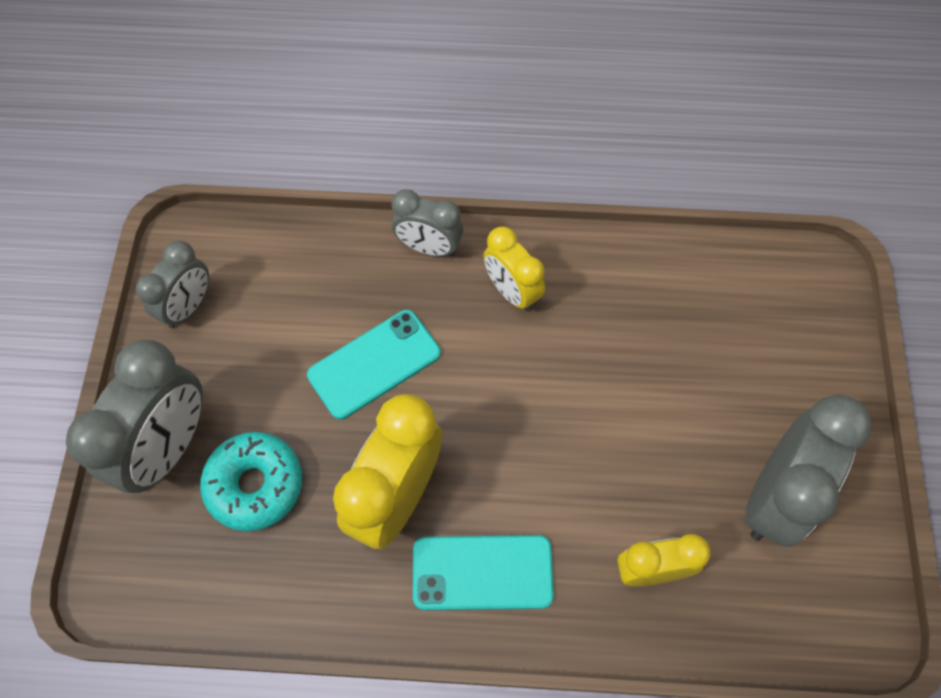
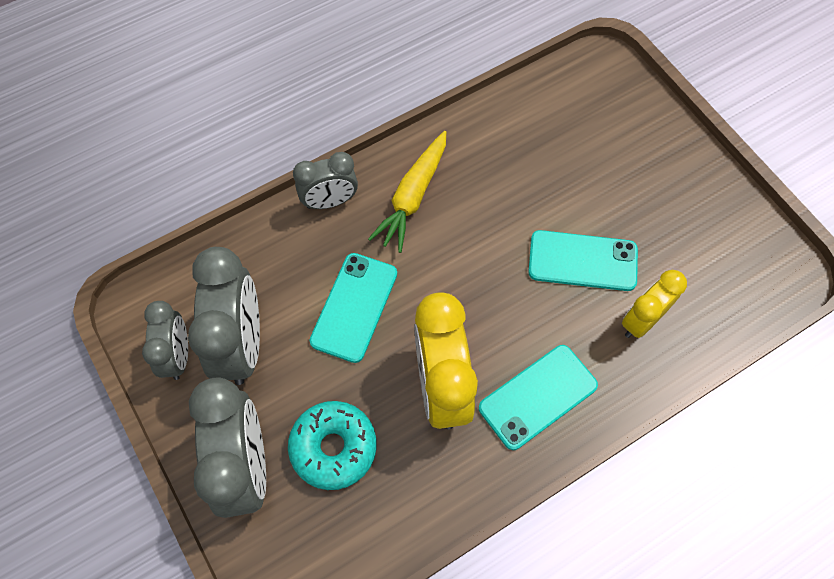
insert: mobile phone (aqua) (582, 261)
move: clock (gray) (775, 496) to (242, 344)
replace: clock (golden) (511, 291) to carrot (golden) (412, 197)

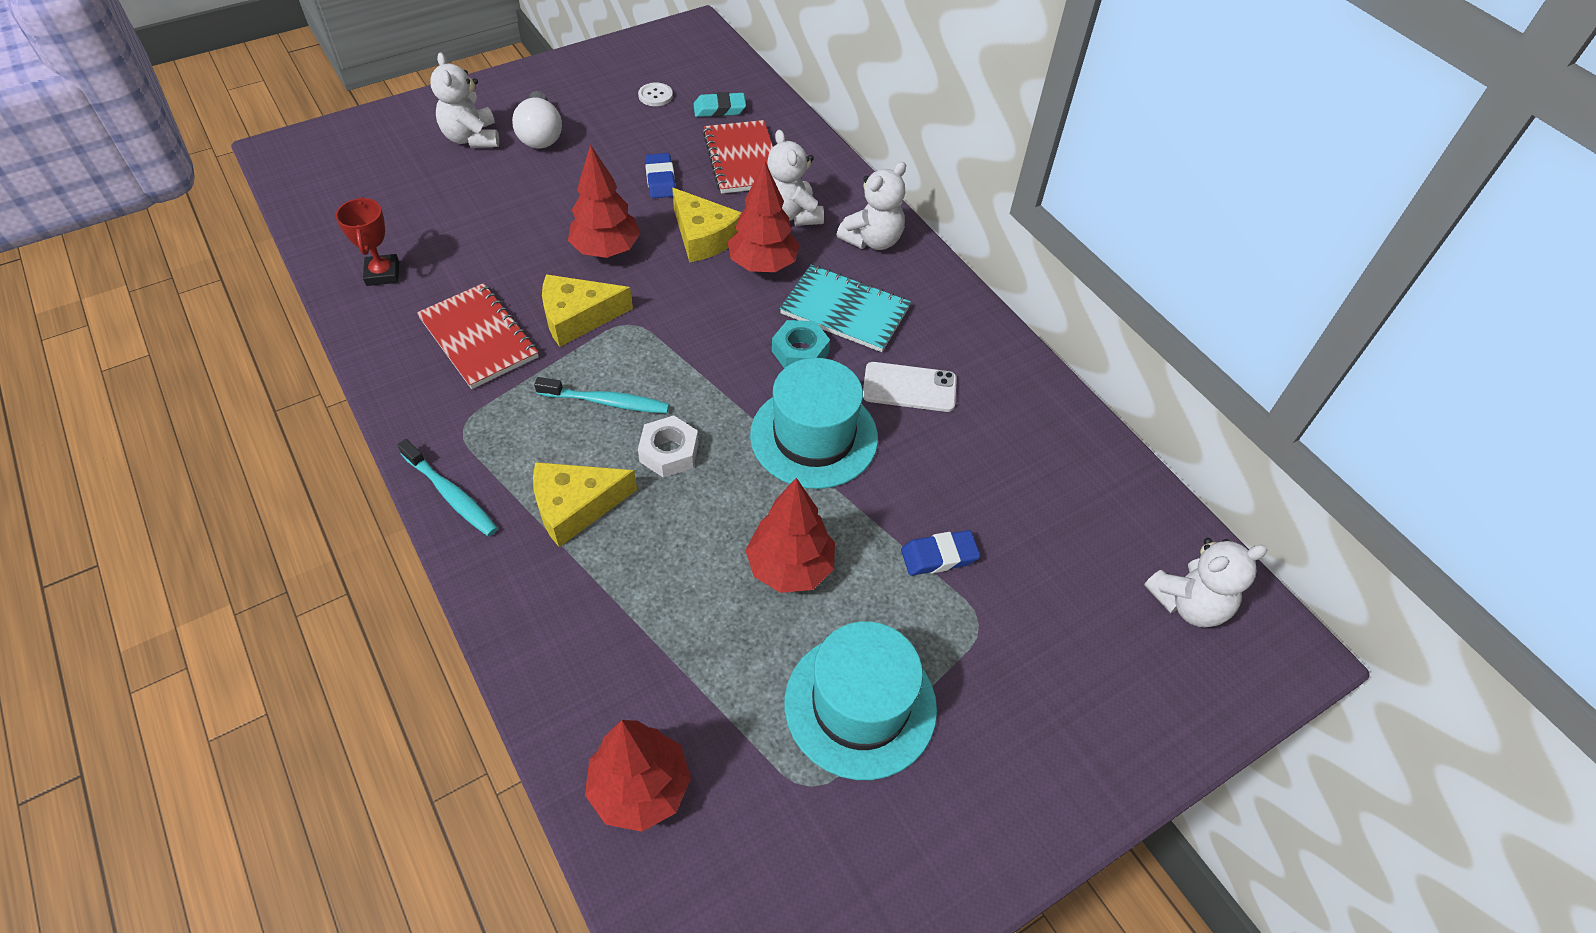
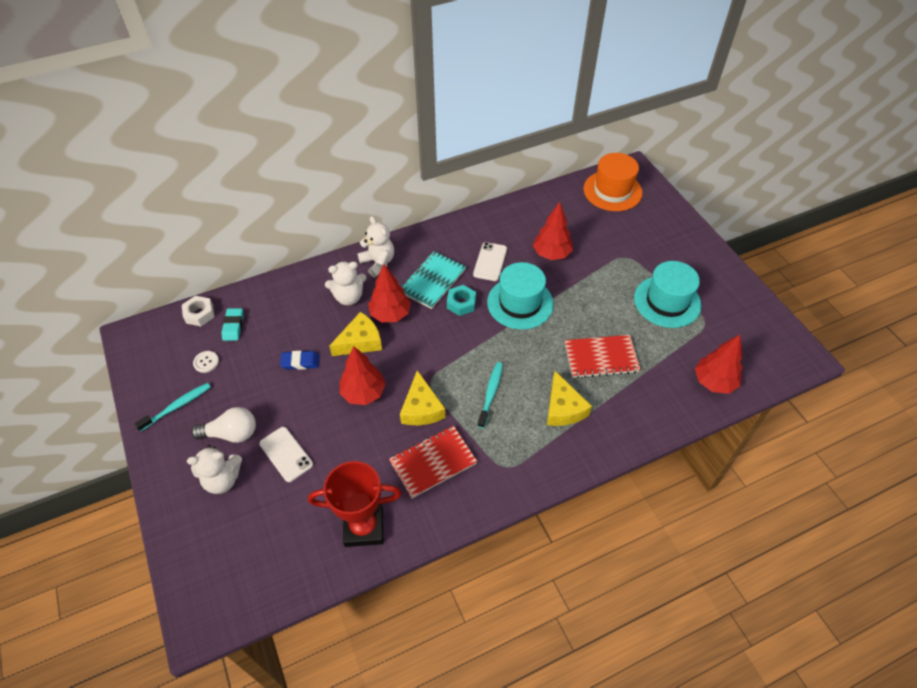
delete: gum eraser (royal blue) (939, 556)
insert: mobile phone (snow-white) (286, 454)
move: notepad (red) (743, 159) to (601, 357); nut (snow-white) (669, 452) to (199, 314); tooth brush (aqua) (450, 494) to (176, 407); tree (red) (790, 567) to (551, 254)
replace: teddy (snow-white) (1189, 603) to hat (orange-coloured) (612, 191)
resize: prize cup (red) (383, 273) = (364, 527) x1.74

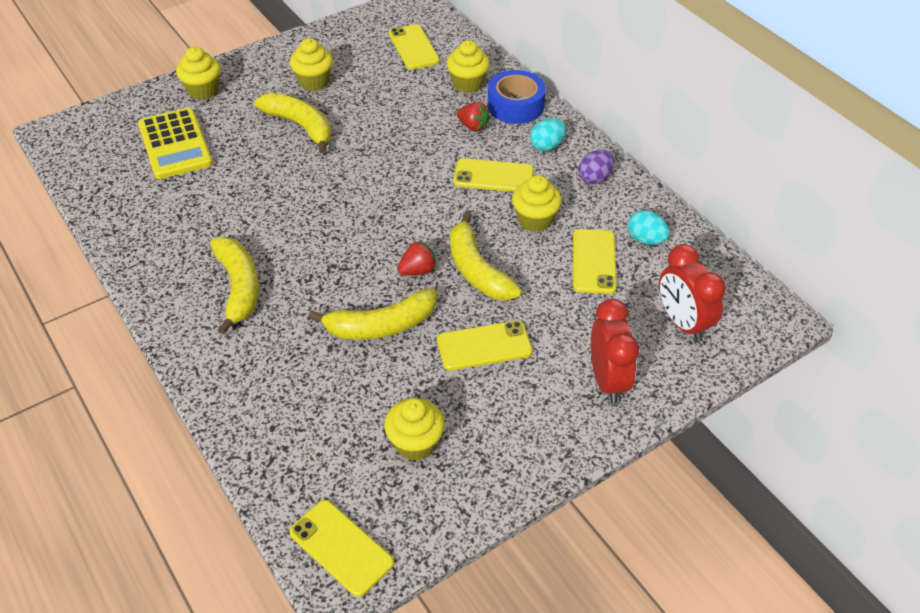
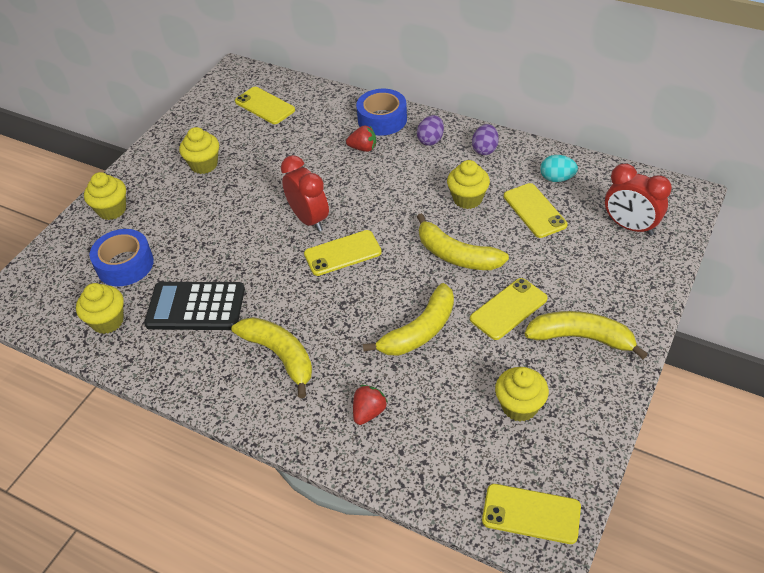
insert: calculator (ebony) (196, 307)
move: muffin (golden) (468, 84) to (107, 321); banana fruit (golden) (300, 126) to (581, 338); mobile phone (golden) (493, 176) to (342, 253); berry (red) (418, 270) to (369, 412); clock (red) (607, 380) to (309, 219)
replace: calculator (golden) (175, 144) to tape (royal blue) (125, 264)
recolor: egg (aqua) (547, 146) to egg (purple) (430, 140)

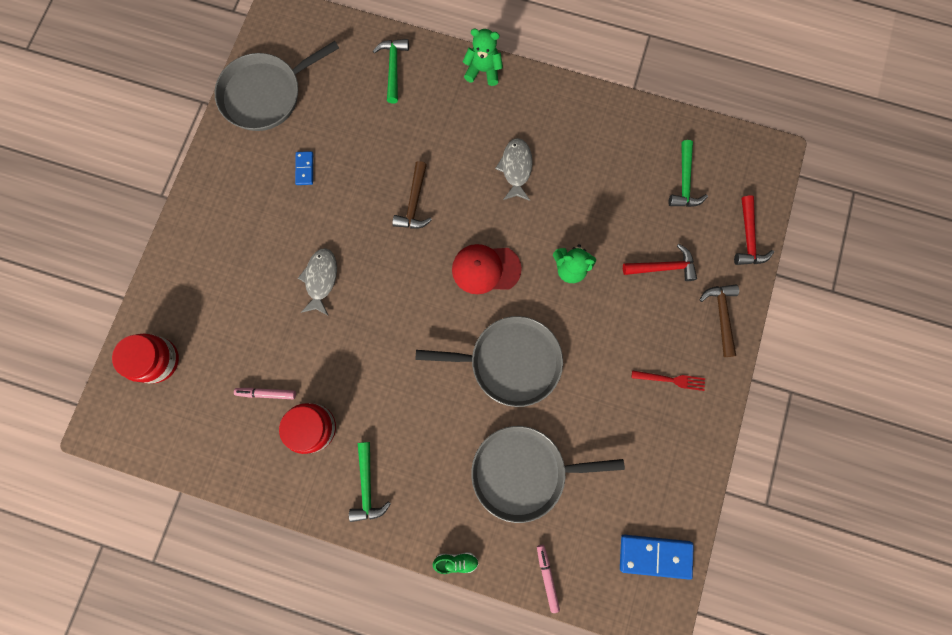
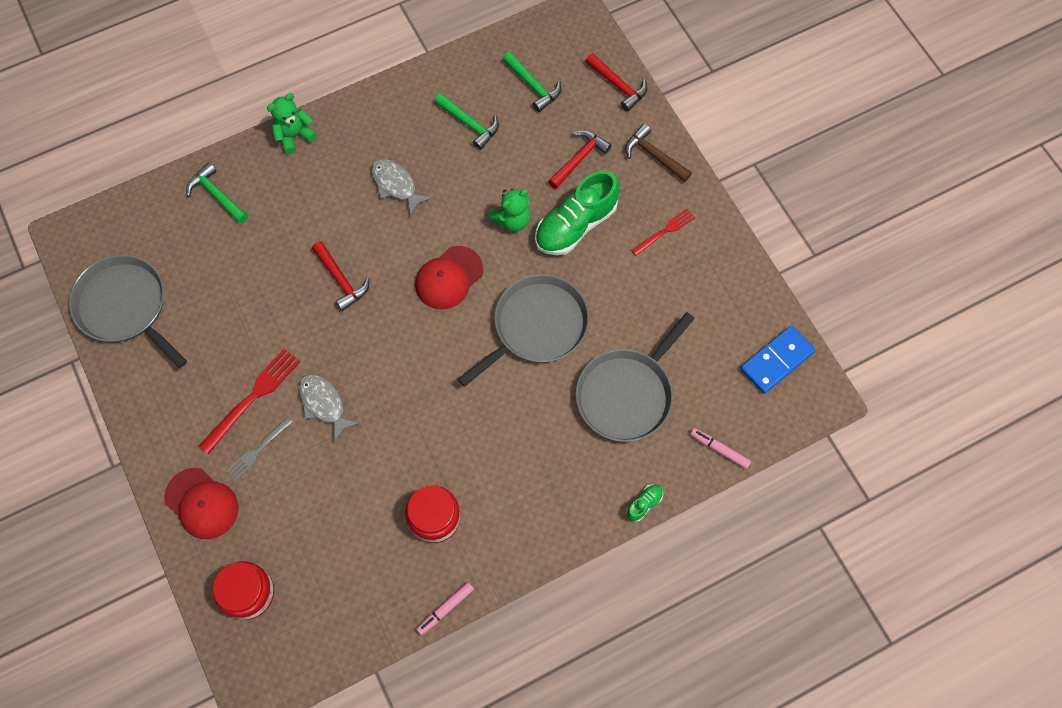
delete: domino piece (royal blue) (305, 169)
insert: lace-up shoe (leaf-green) (575, 225); dinner fork (red) (253, 396); dinner fork (gray) (257, 451); cap (red) (202, 503)
move: marker pen (rose-pink) (266, 393) to (445, 609); carpenter's hammer (leaf-green) (367, 487) to (470, 124)
recolor: carpenter's hammer (dark brown) (414, 203) to carpenter's hammer (red) (341, 280)
rotate: skillet (gray) (266, 94) = (125, 307) 120 degrees clockwise

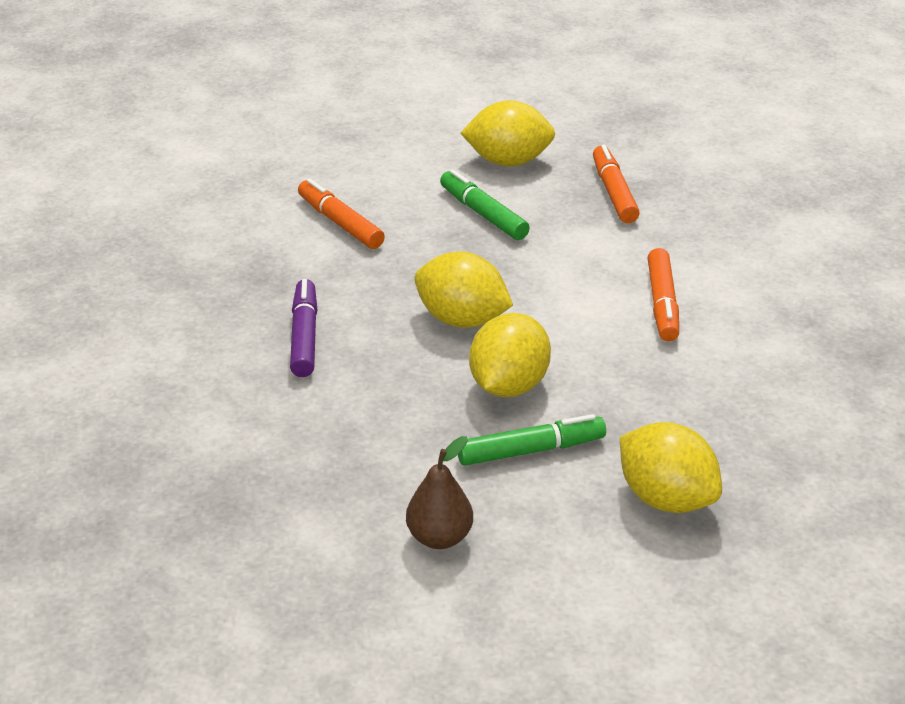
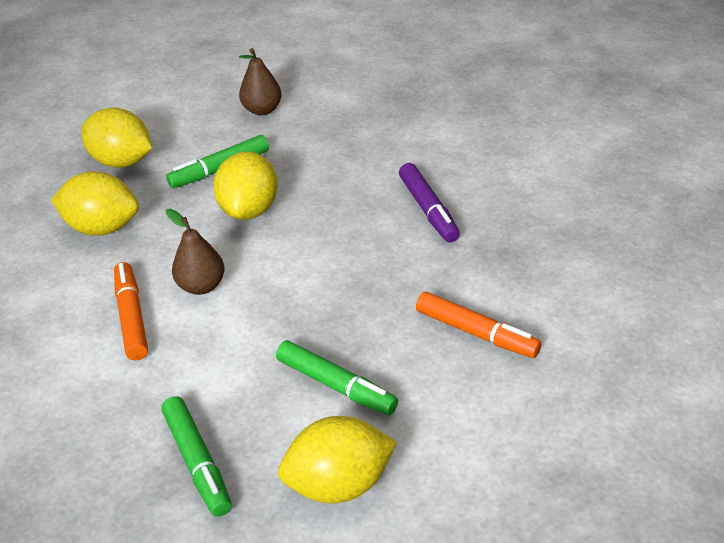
insert: pear fruit (dark brown) (201, 286)
move: toy lemon (golden) (462, 320) to (102, 227)
recolor: marker pen (orange-coloured) (614, 192) to marker pen (leaf-green) (197, 462)

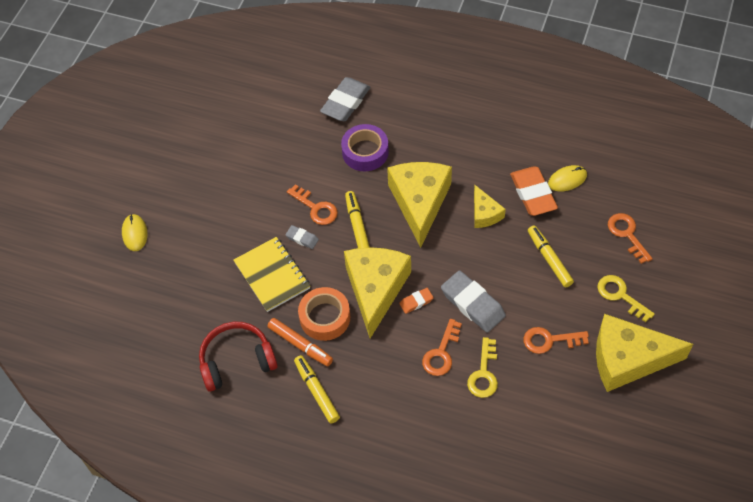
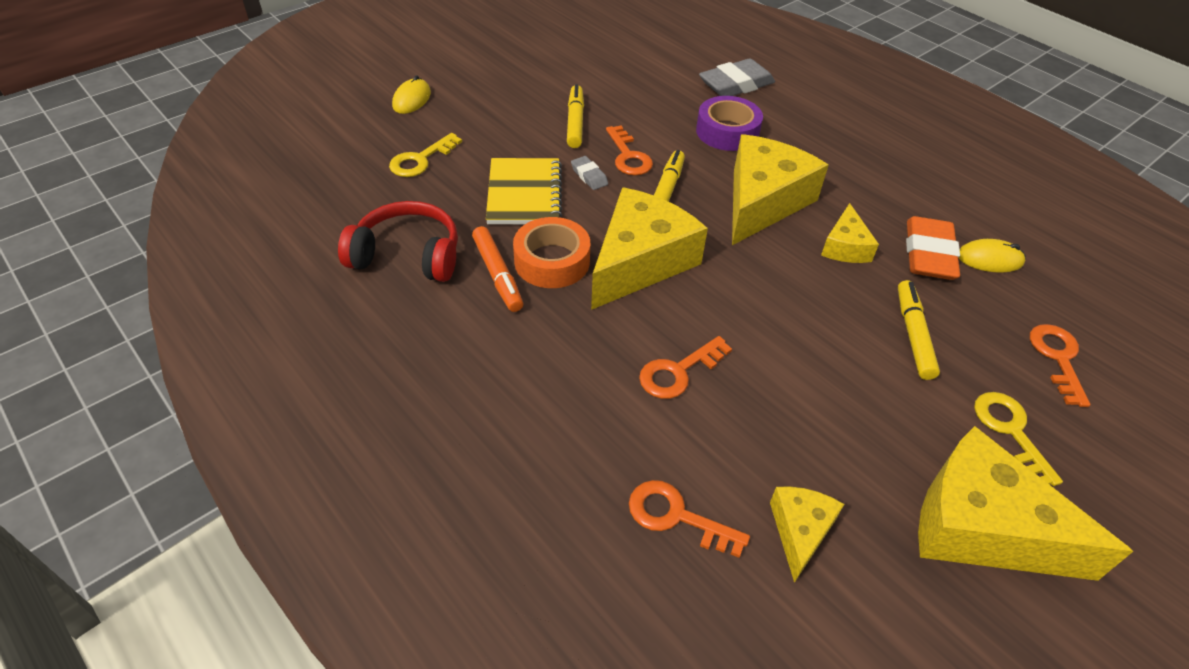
delete: gum eraser (gray) (472, 304); gum eraser (orange-coloured) (416, 302)
insert: cheese wedge (golden) (800, 531)
move: key (orange-coloured) (549, 340) to (676, 516); key (golden) (484, 373) to (421, 160); marker pen (golden) (316, 391) to (575, 122)

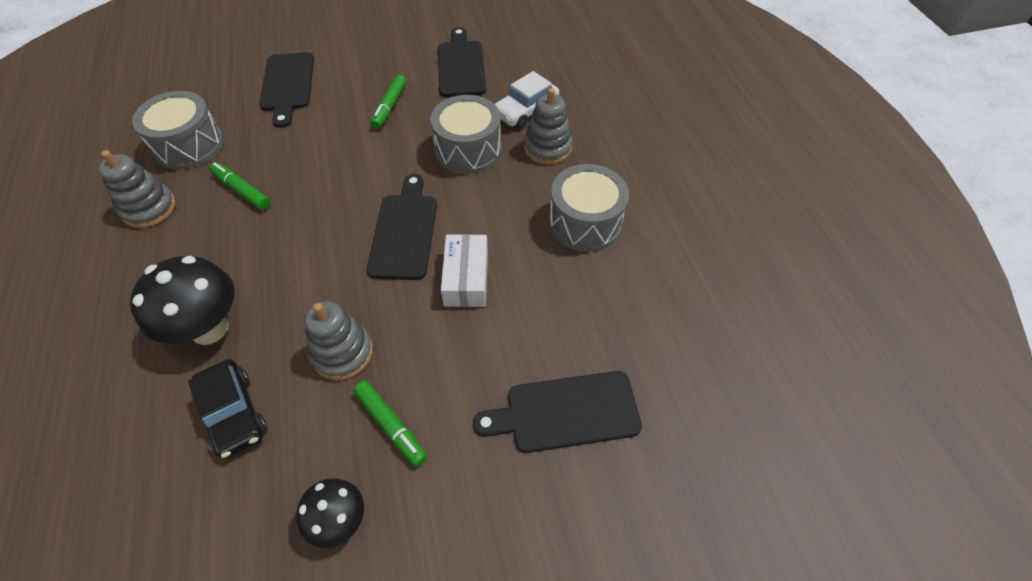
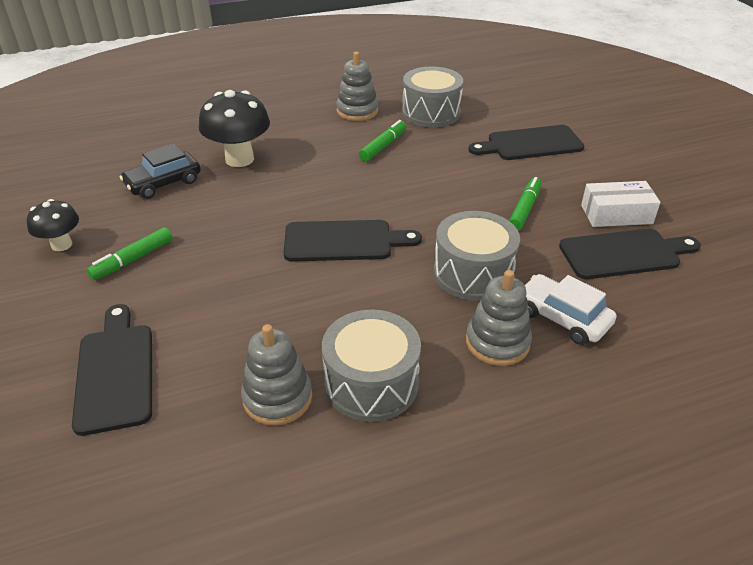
move: box (snow-white) (466, 278) to (616, 214); stacking rings (gray) (342, 352) to (277, 398)
rotate: marker pen (leaf-green) (390, 106) = (524, 209) 105 degrees clockwise

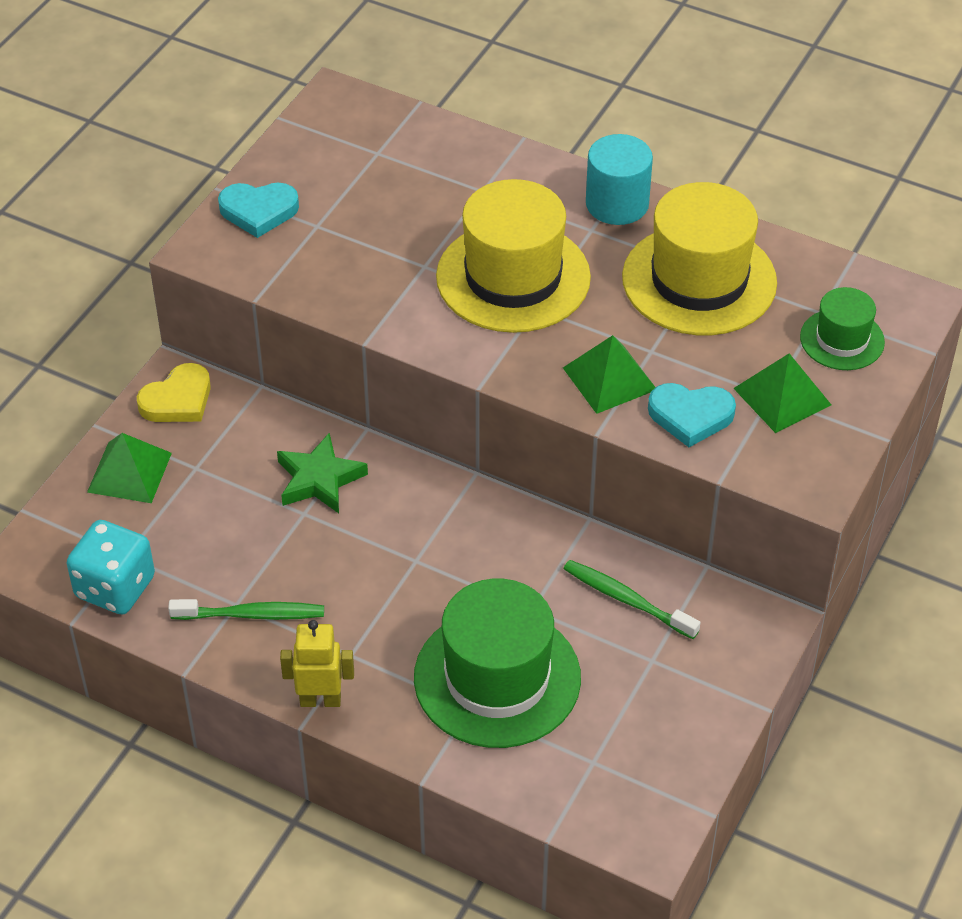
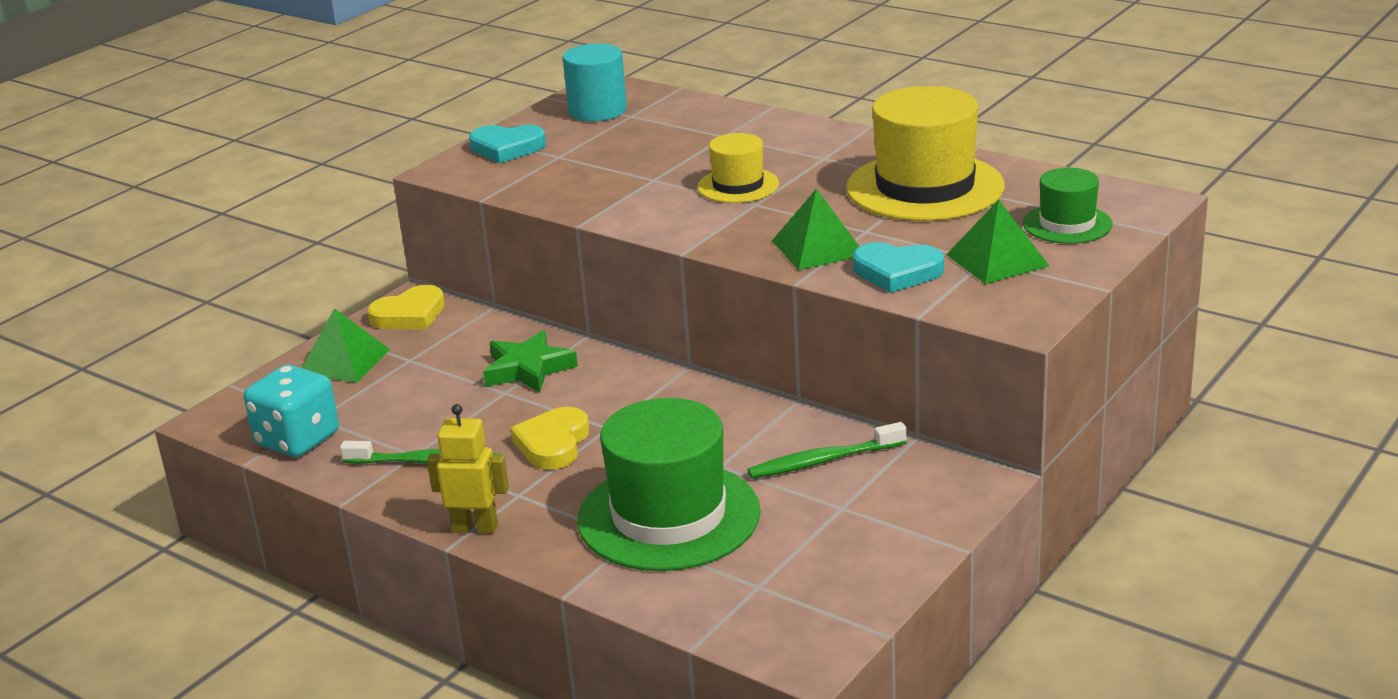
insert: heart shape (golden) (553, 444)
move: solid cylinder (aqua) (617, 204) to (597, 110)
rotate: tooth brush (leaf-green) (627, 600) = (823, 461) 60 degrees counterclockwise
resize: hat (golden) (513, 277) = (738, 186) x0.53

